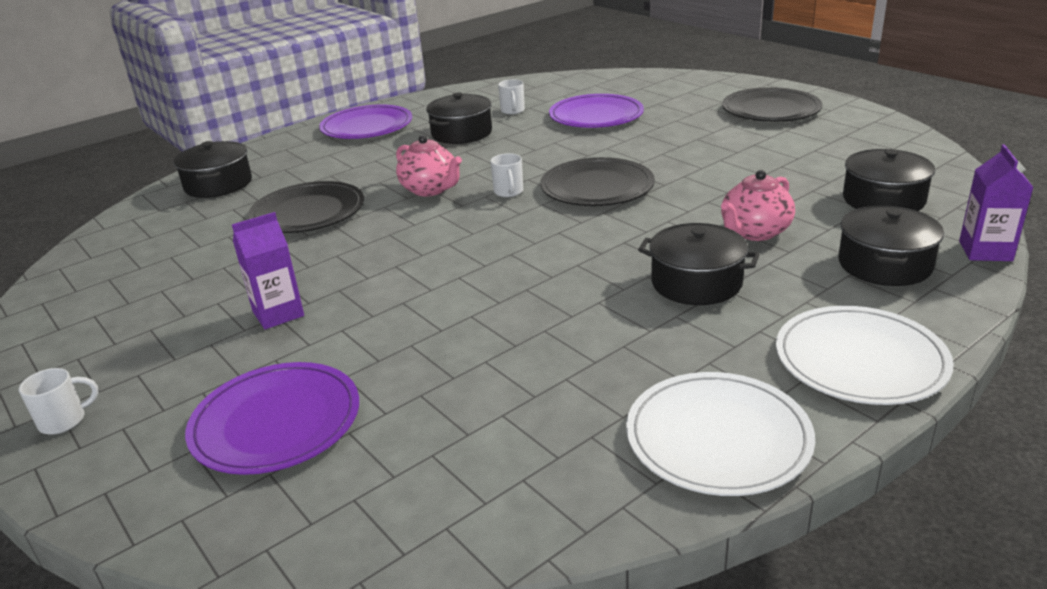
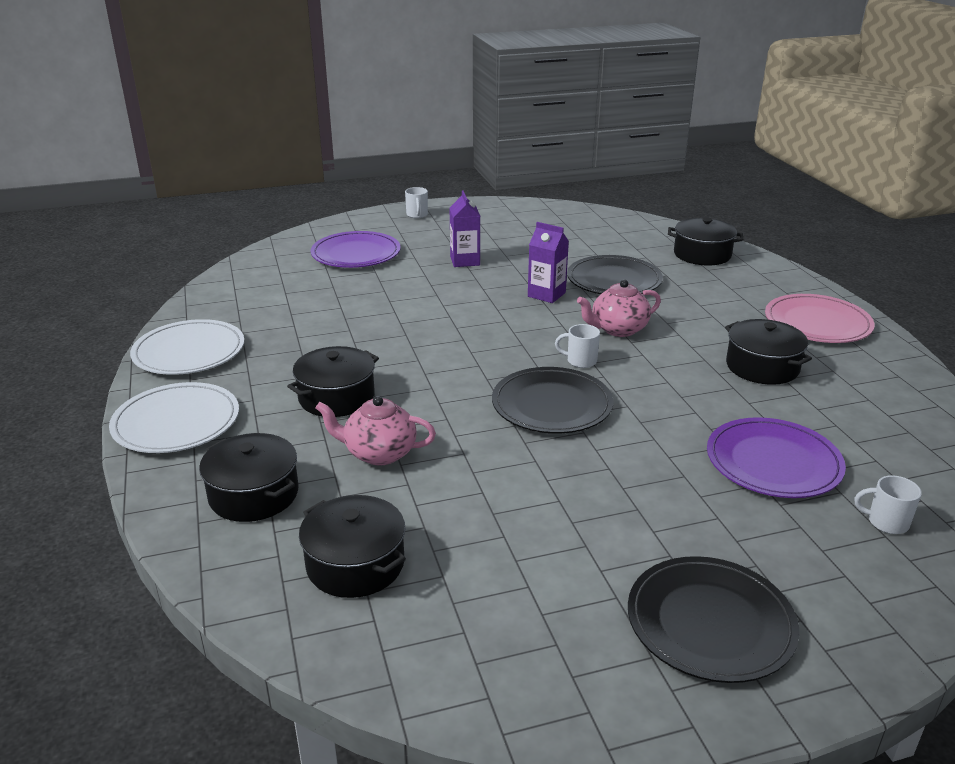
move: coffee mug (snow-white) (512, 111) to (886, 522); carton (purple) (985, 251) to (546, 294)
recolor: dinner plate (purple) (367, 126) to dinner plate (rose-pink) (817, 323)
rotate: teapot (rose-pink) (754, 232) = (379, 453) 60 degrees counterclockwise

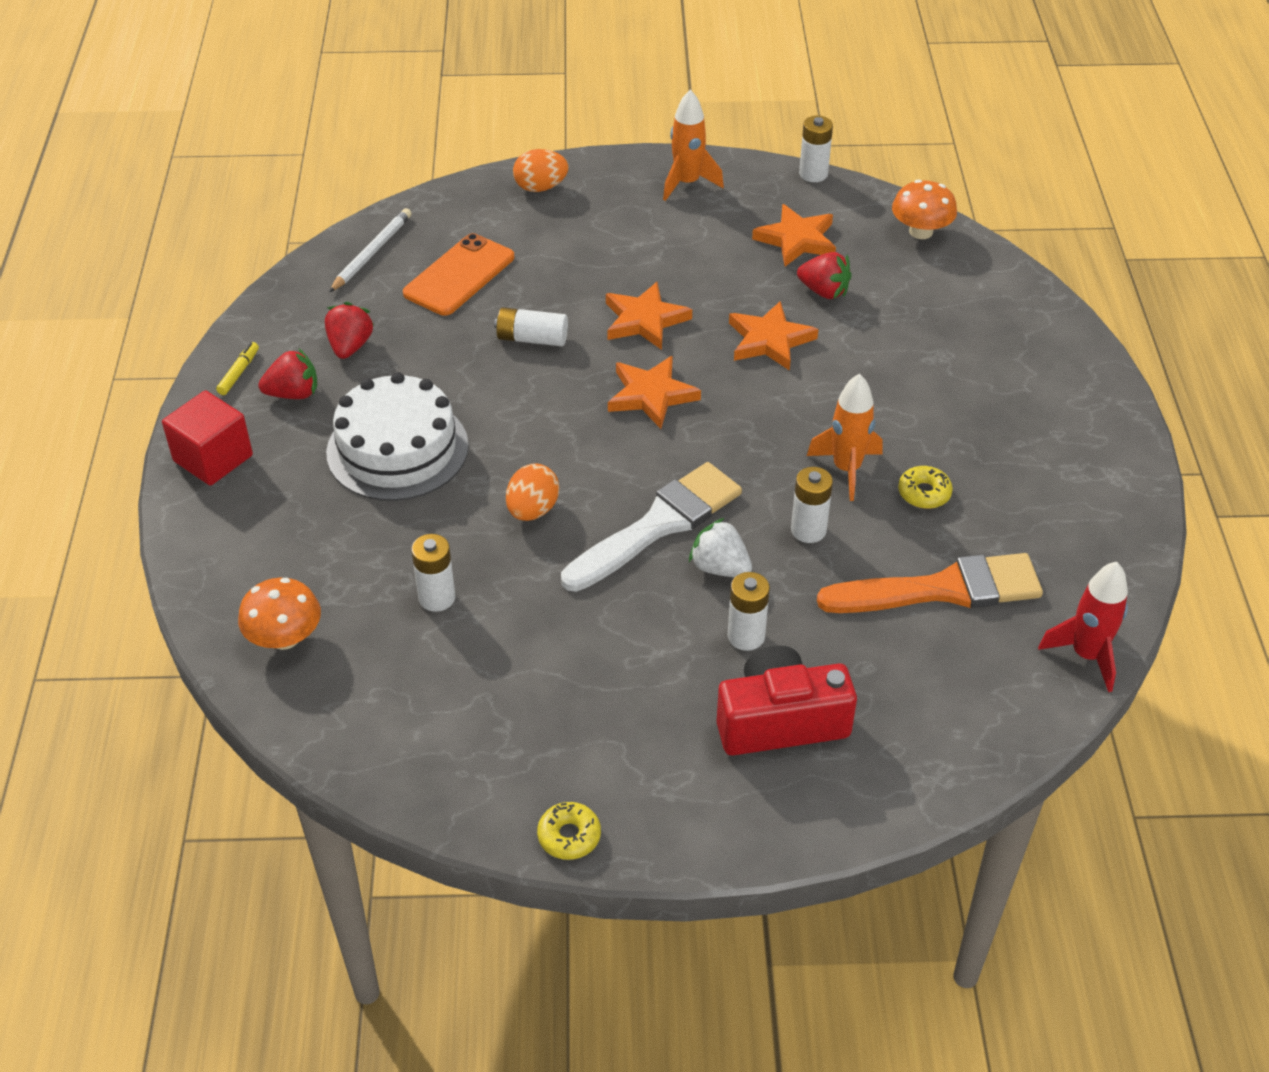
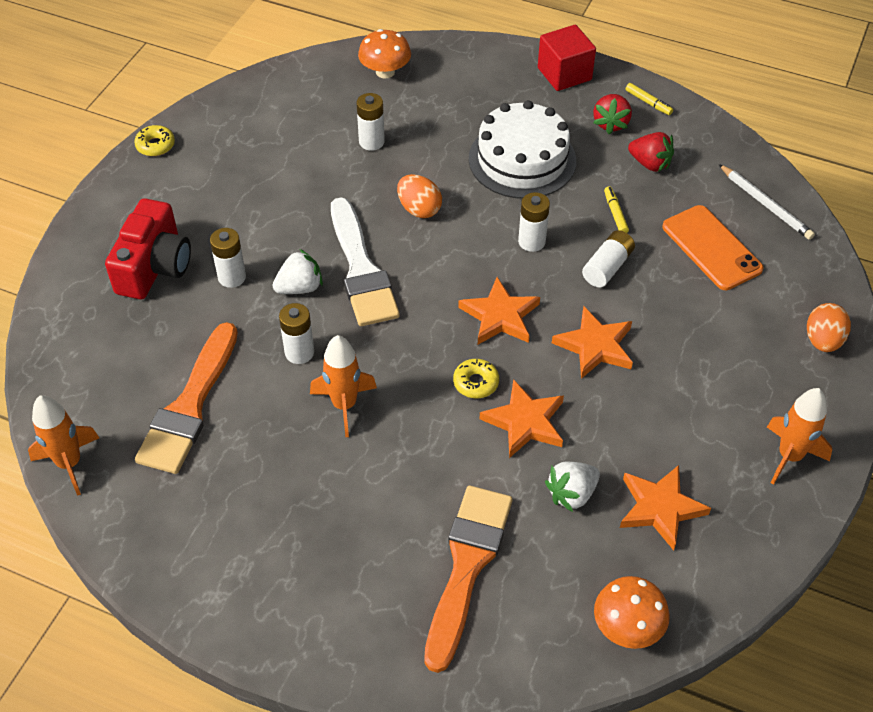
insert: marker pen (golden) (615, 213); brush (orange-coloured) (467, 566)
move: battery (snow-white) (813, 174) to (531, 242); doughnut (golden) (924, 493) to (476, 383)
recolor: berry (red) (824, 291) to berry (snow-white) (572, 494); rocket (red) (1086, 655) to rocket (orange-coloured) (69, 463)

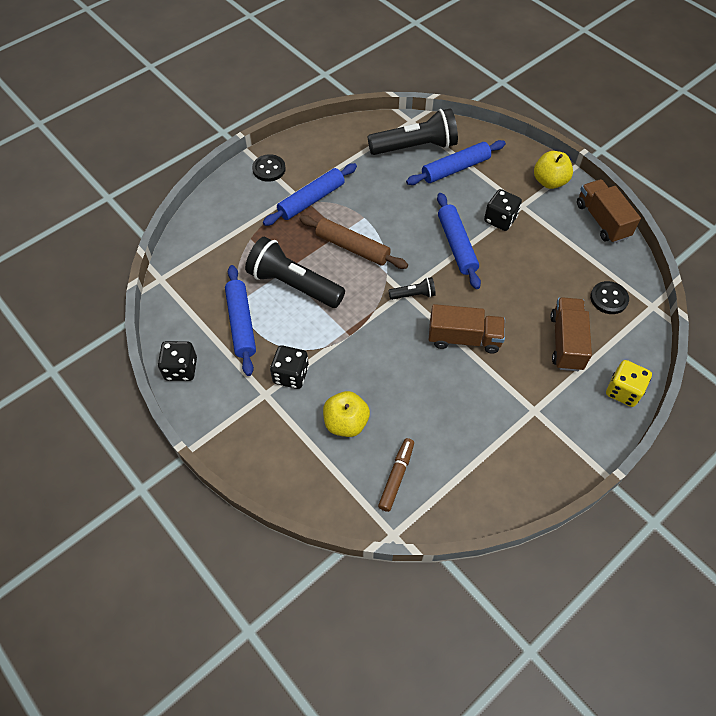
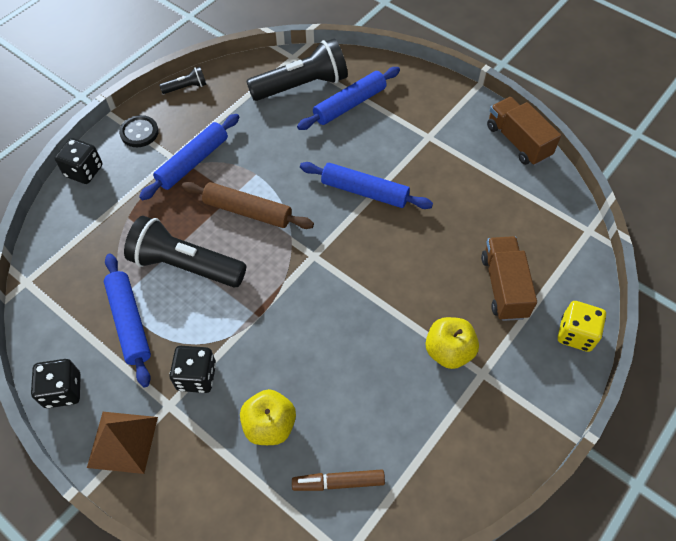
delete: sewing button (ebony) (608, 299); toy truck (dark brown) (464, 338)
insert: solid pyramid (dark brown) (122, 442)
move: apple fruit (golden) (549, 181) to (448, 351); game die (ebony) (500, 219) to (84, 171); torch (ebony) (413, 295) to (186, 87)
rotate: pastry roller (royal blue) (456, 245) = (364, 191) 45 degrees counterclockwise; marker pen (dark brown) (396, 476) = (338, 482) 105 degrees counterclockwise

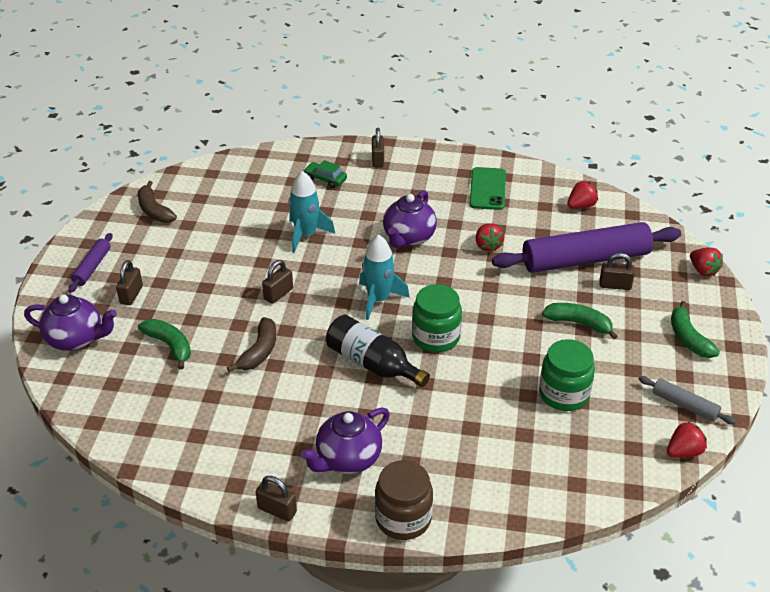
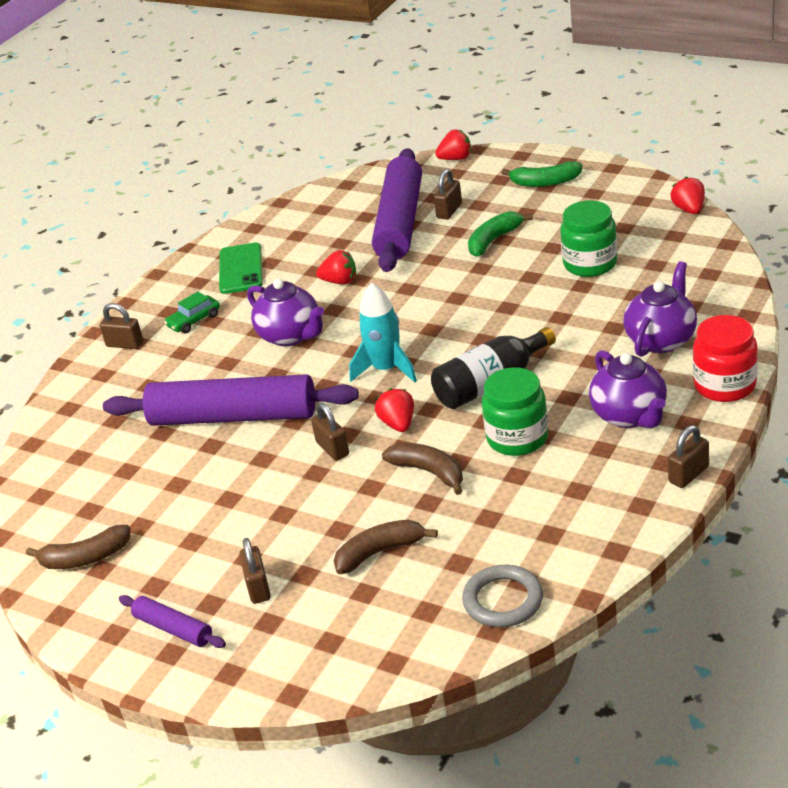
delete: pastry roller (gray) (685, 405)
insert: hoop (gray) (503, 600)
move: car (leaf-green) (325, 179) to (194, 321); berry (red) (581, 206) to (398, 424); jar (leaf-green) (436, 337) to (517, 438); teapot (purple) (76, 339) to (661, 340)
replace: rocket (aqua) (306, 235) to pastry roller (purple) (233, 417)
recolor: banana fruit (leaf-green) (169, 346) to banana fruit (dark brown) (380, 552); jar (dark brown) (403, 518) to jar (red) (725, 385)
rotate: mobile phone (leaf-green) (487, 189) = (241, 269) 60 degrees clockwise; lock (dark brown) (131, 295) = (258, 587) 45 degrees clockwise

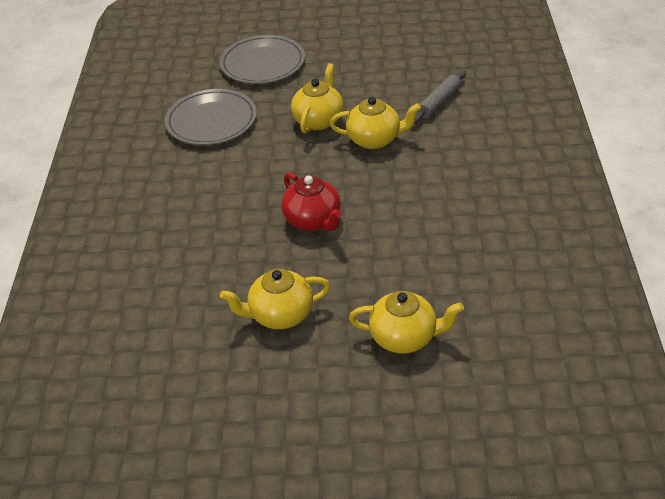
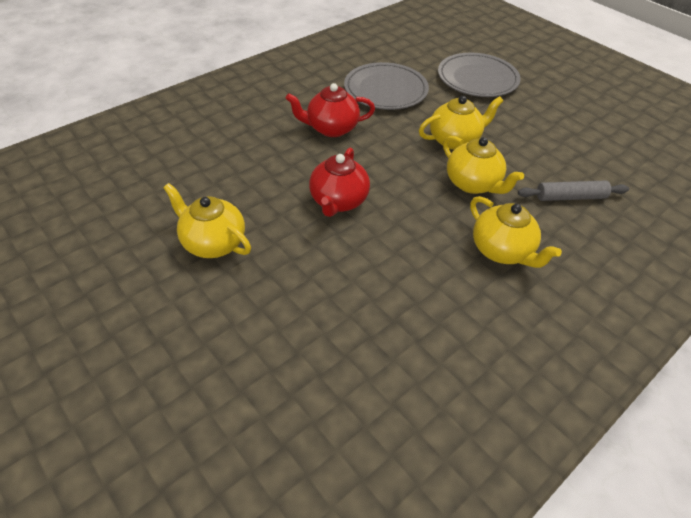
insert: teapot (red) (331, 128)
move: teapot (golden) (404, 337) to (502, 251)

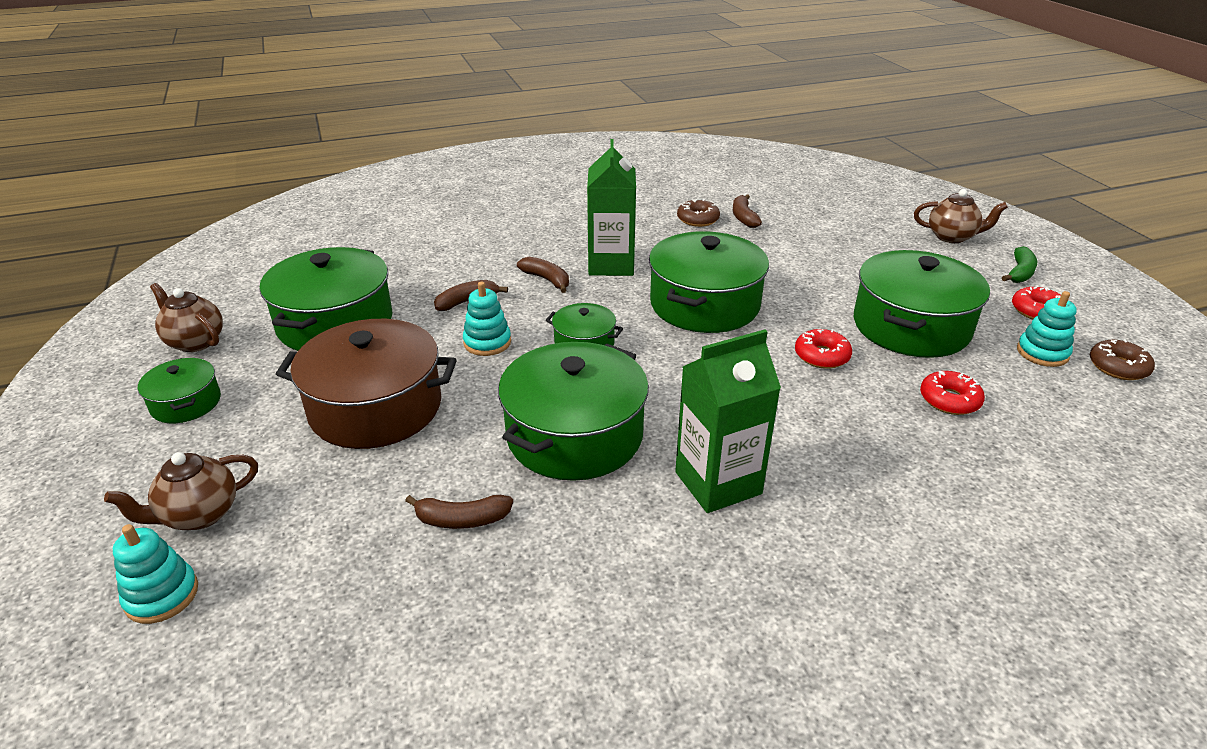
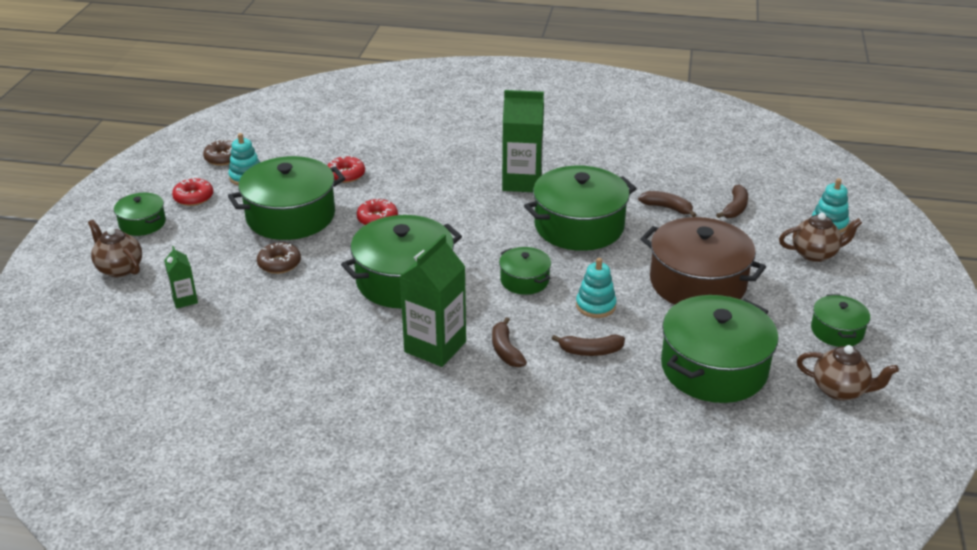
insert: carton (leaf-green) (185, 300)
move: banana fruit (dark brown) (744, 217) to (735, 208); doughnut (dark brown) (697, 219) to (279, 263)
replace: banana fruit (leaf-green) (1019, 273) to pot (leaf-green) (142, 223)
rotate: teapot (dark brown) (195, 342) = (840, 390) 45 degrees counterclockwise

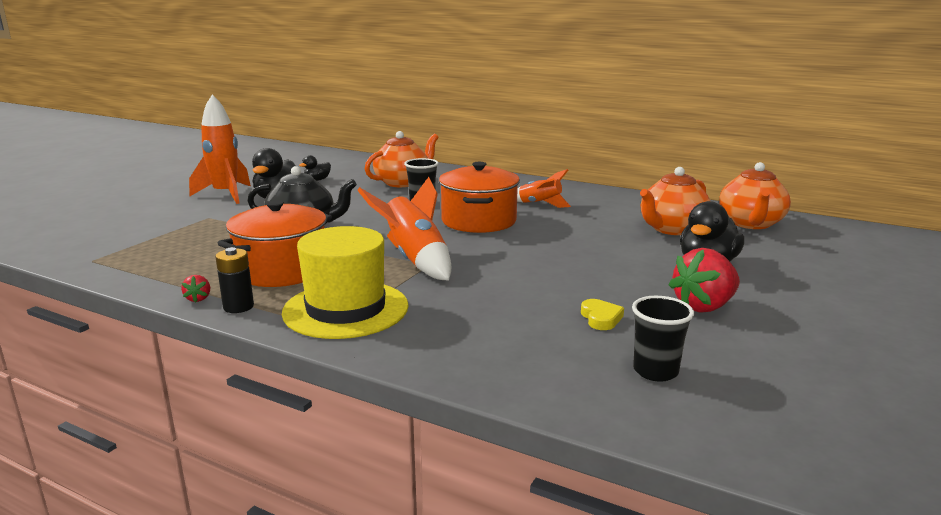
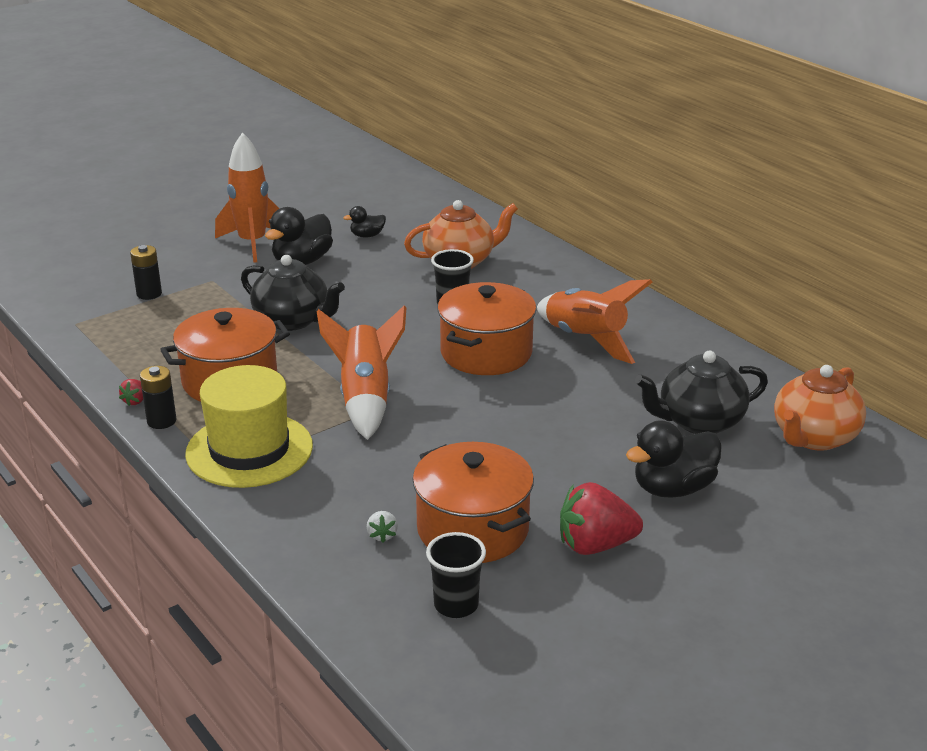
insert: battery (ebony) (149, 294); berry (snow-white) (382, 535)
replace: heart shape (golden) (601, 318) to pot (orange-coloured) (473, 529)
recolor: teapot (orange-coloured) (671, 229) to teapot (ebony) (699, 422)
resize: rocket (orange-coloured) (540, 204) = (585, 339) x1.64

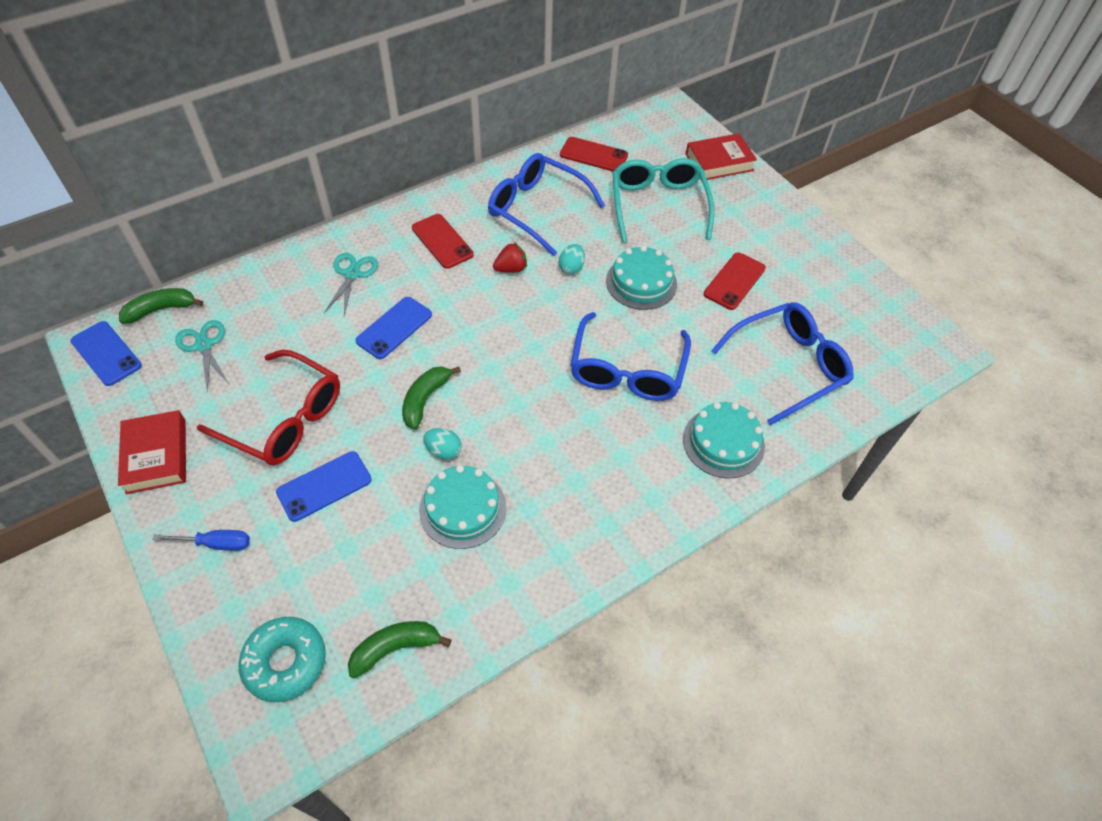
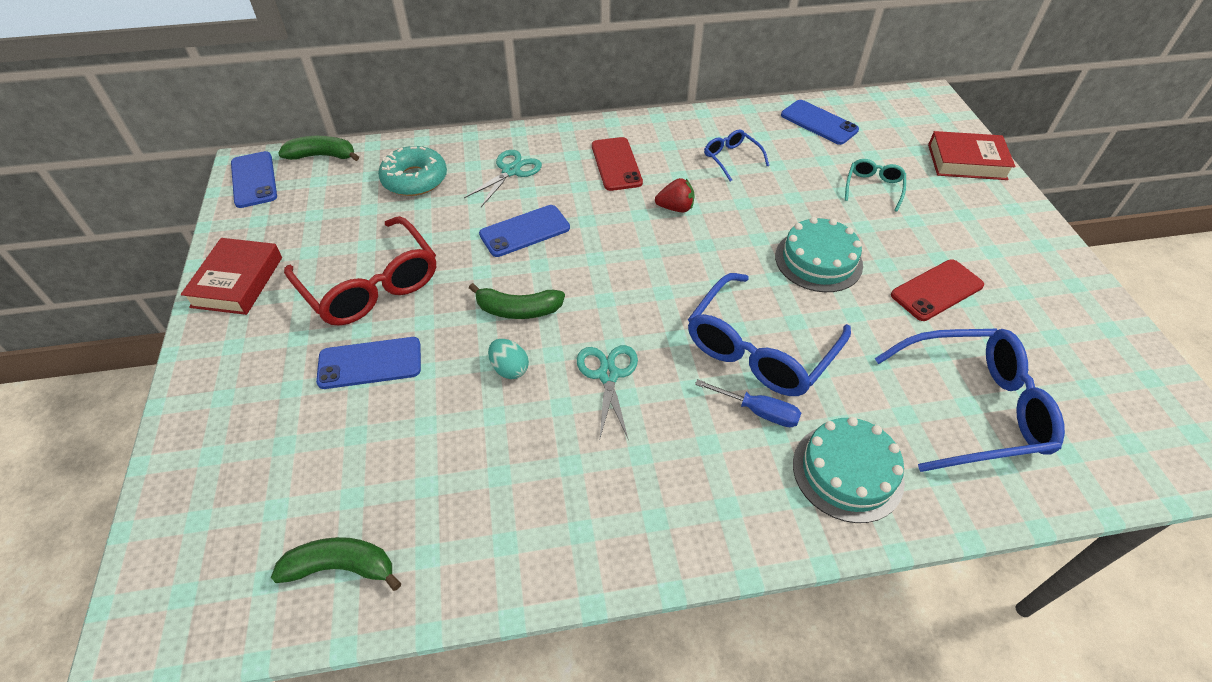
delete: egg (aqua) (571, 268); cake (aqua) (462, 508)
move: shears (aqua) (204, 345) to (608, 375); flat screwdriver (royal blue) (216, 543) to (758, 411); doughnut (aqua) (285, 662) to (415, 179)
recolor: mobile phone (red) (593, 155) to mobile phone (royal blue) (819, 122)
rotate: banana fruit (leaf-green) (425, 399) = (518, 310) 135 degrees counterclockwise
resize: glasses (royal blue) (537, 209) = (731, 159) x0.49; glasses (aqua) (658, 205) = (873, 188) x0.49

